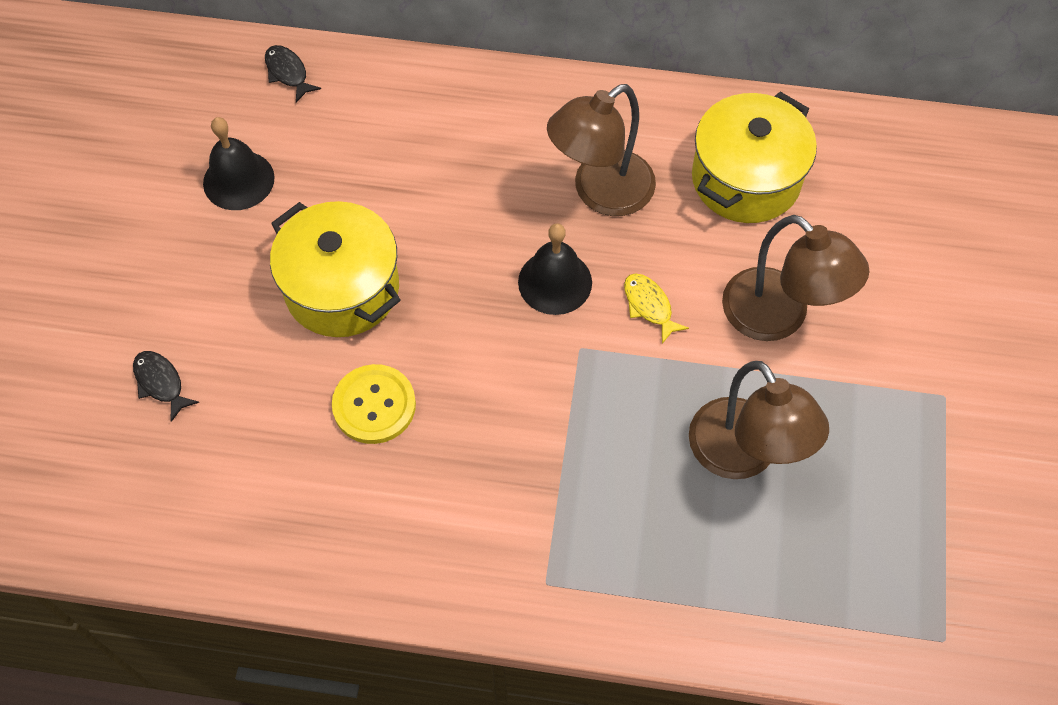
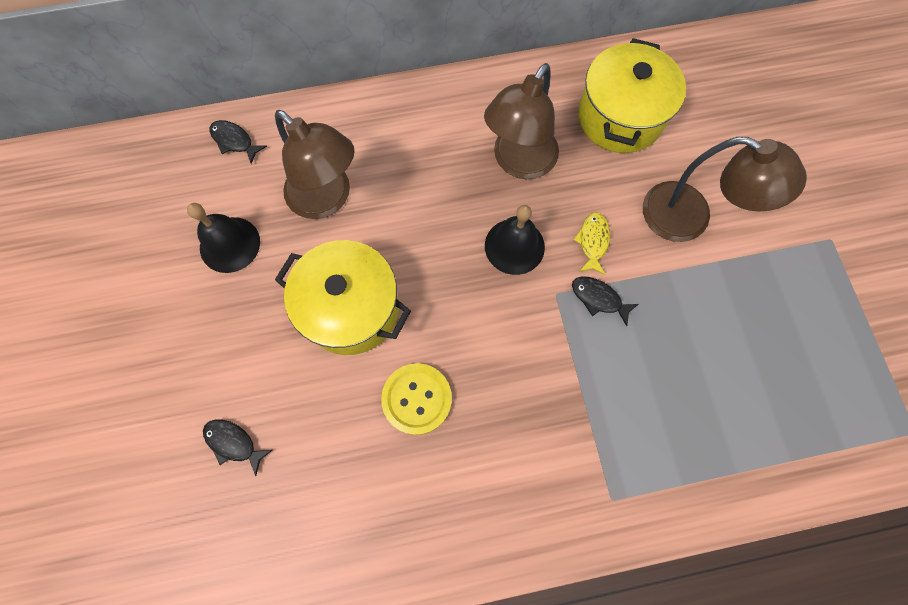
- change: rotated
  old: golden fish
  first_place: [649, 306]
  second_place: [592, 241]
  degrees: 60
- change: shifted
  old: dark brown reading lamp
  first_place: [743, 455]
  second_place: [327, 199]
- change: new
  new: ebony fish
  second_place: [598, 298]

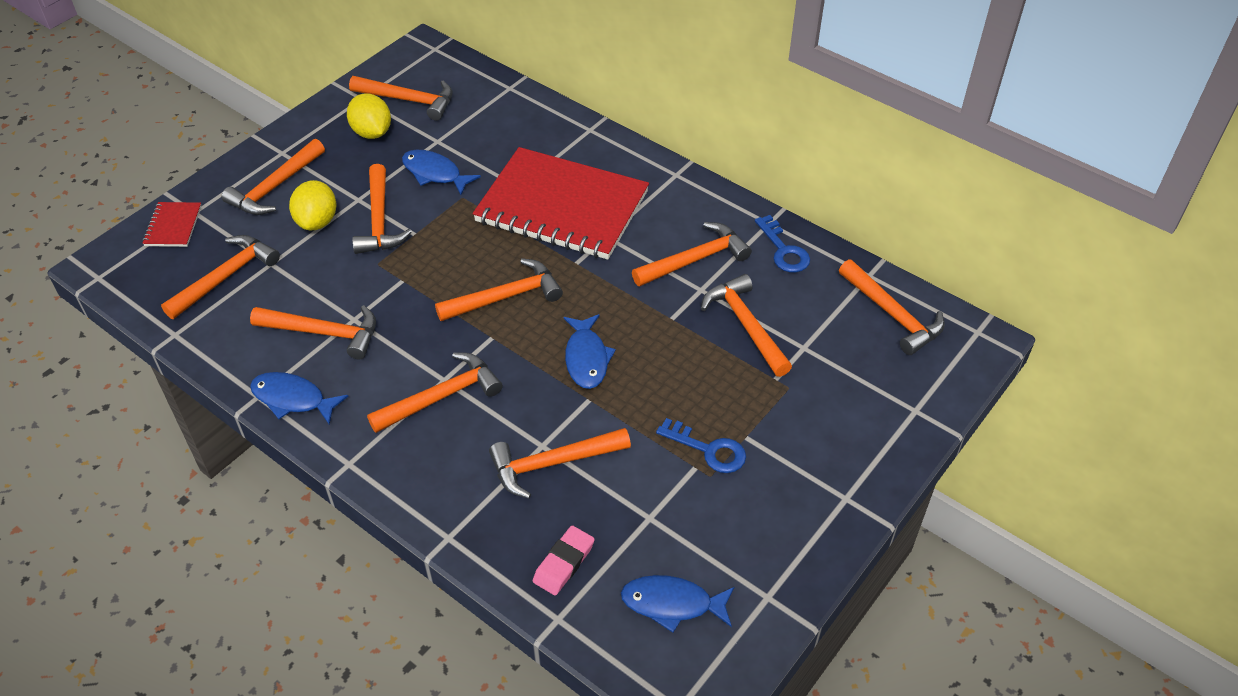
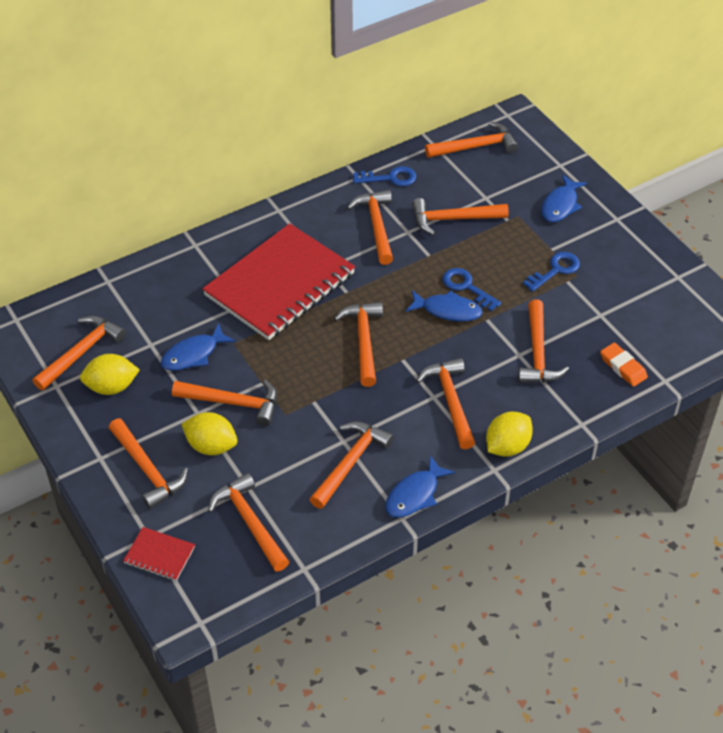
- change: repainted
  old: rosy gum eraser
  new: orange-coloured gum eraser
  first_place: [564, 563]
  second_place: [623, 367]
- change: shifted
  old: cobalt fish
  first_place: [672, 604]
  second_place: [560, 205]
- change: new
  new: cobalt door key
  second_place: [466, 287]
- change: new
  new: golden lemon
  second_place: [507, 446]

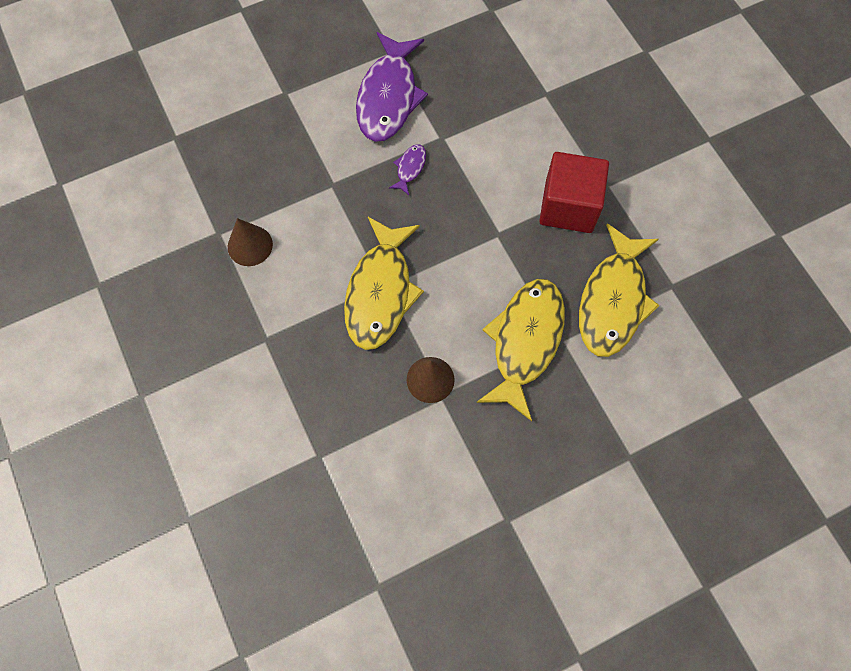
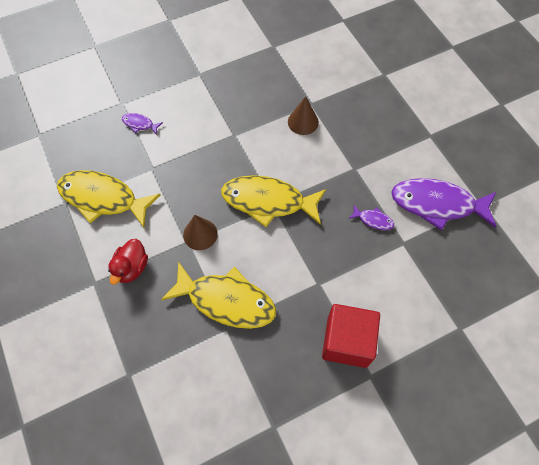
- change: shifted
  old: golden fish
  first_place: [613, 300]
  second_place: [103, 198]
- change: new
  new: purple fish
  second_place: [140, 124]
- change: new
  new: crimson rubber duck
  second_place: [132, 268]

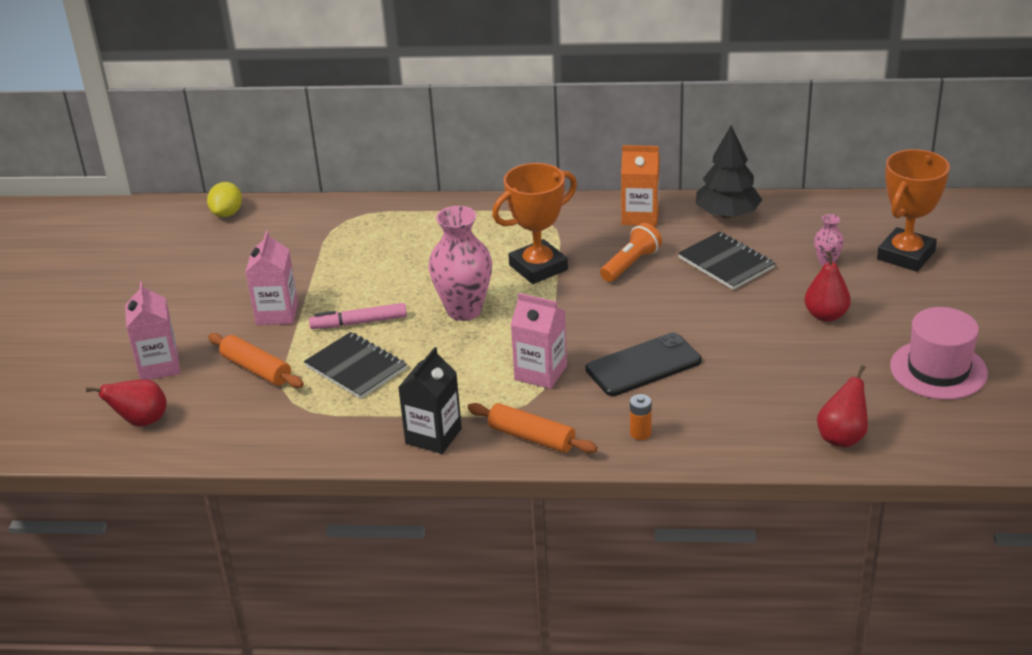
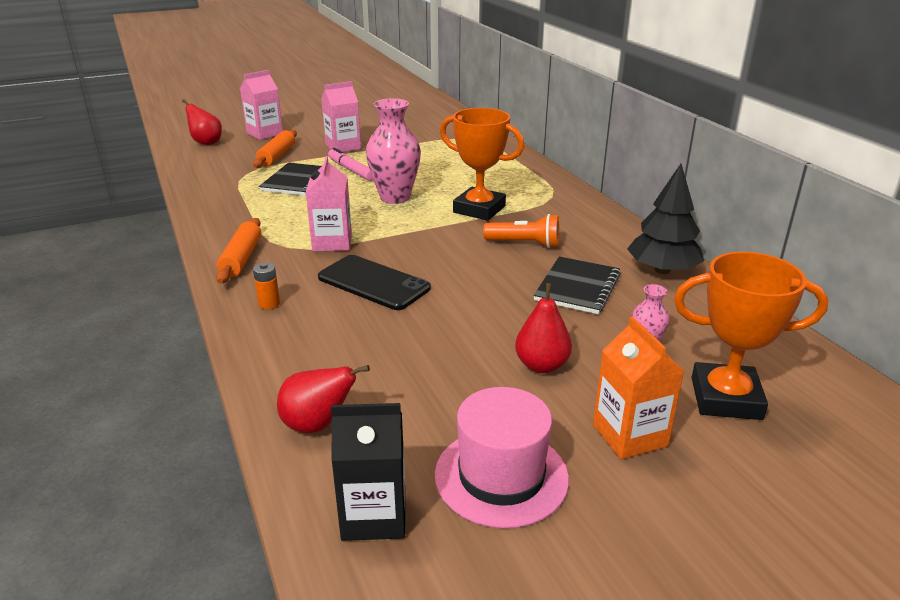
- change: shifted
  old: orange-coloured juice carton
  first_place: [640, 216]
  second_place: [629, 435]
- change: gone
  old: golden lemon
  first_place: [227, 213]
- change: shifted
  old: ebony juice carton
  first_place: [433, 436]
  second_place: [374, 515]

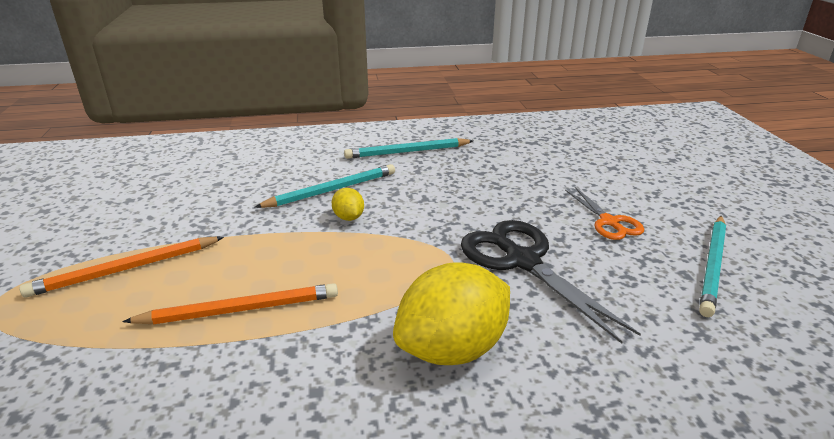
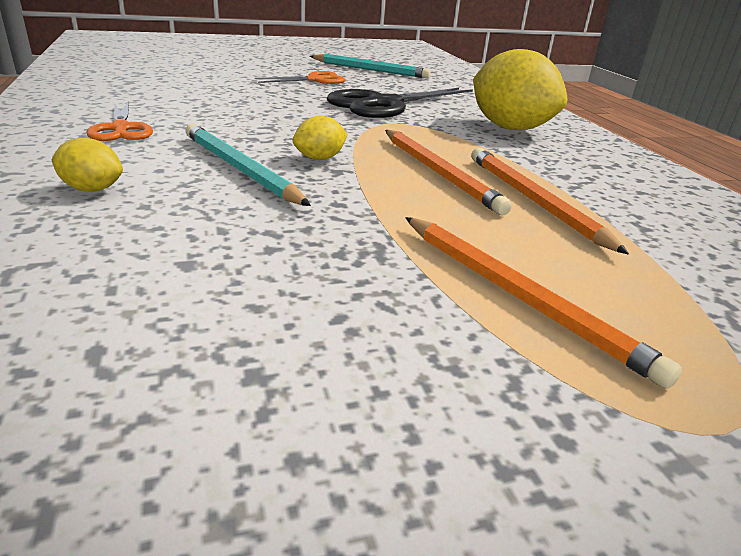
- change: swapped
  old: aqua wooden pencil
  new: orange-coloured shears
  first_place: [407, 152]
  second_place: [121, 129]
- change: new
  new: orange-coloured wooden pencil
  second_place: [439, 172]
- change: new
  new: golden lemon
  second_place: [92, 189]

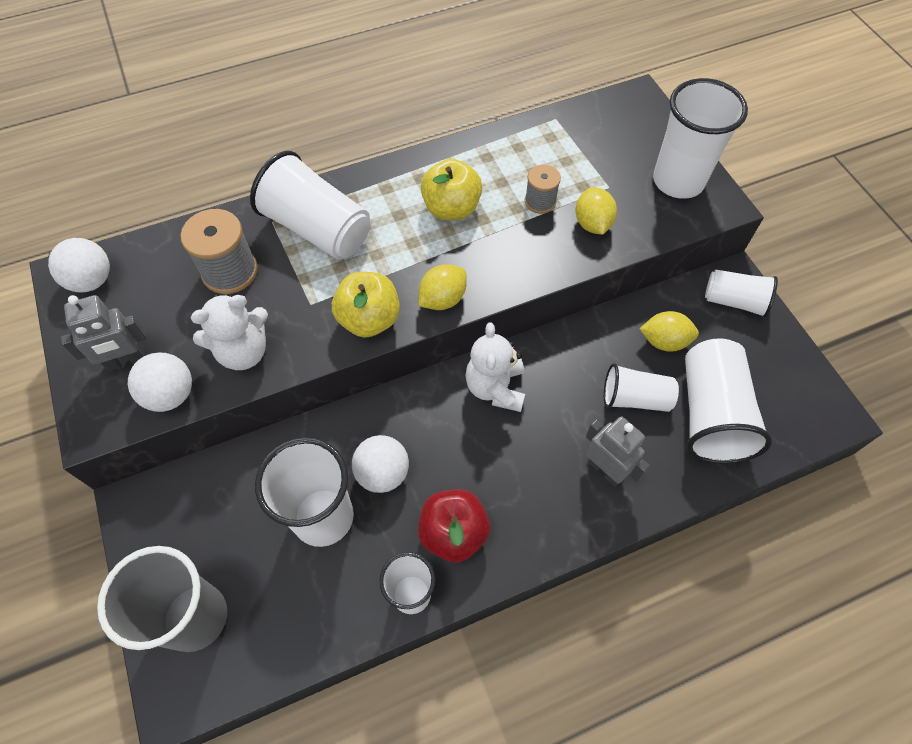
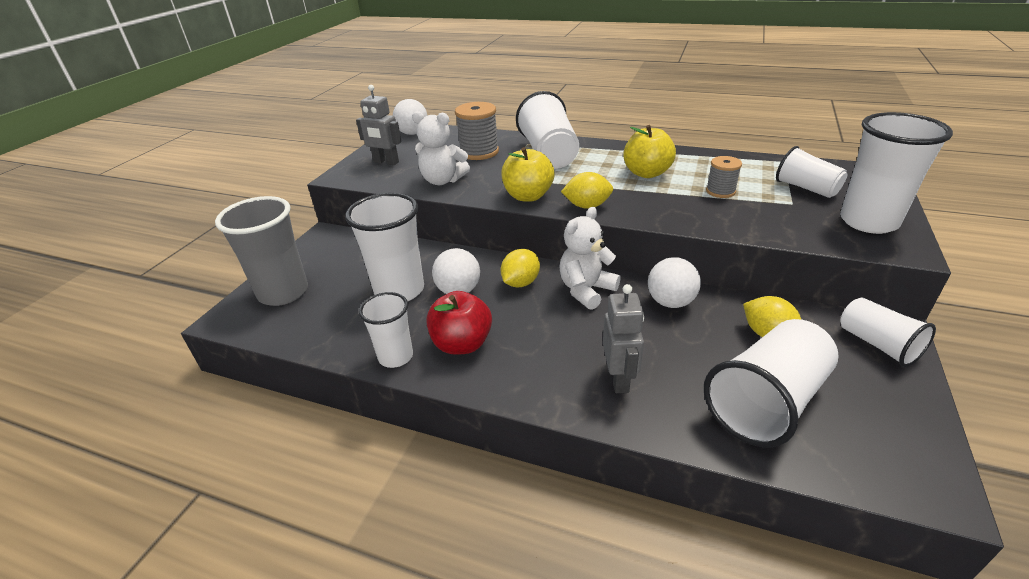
- change: shifted
  old: golden lemon
  first_place: [592, 224]
  second_place: [521, 283]
- change: shifted
  old: pure white ball
  first_place: [171, 395]
  second_place: [670, 302]
- change: shifted
  old: pure white tumbler
  first_place: [635, 398]
  second_place: [806, 188]

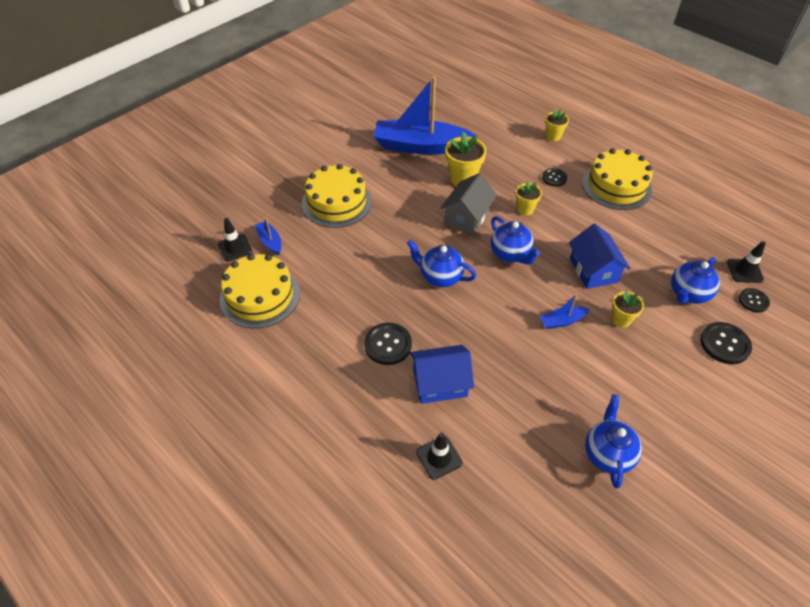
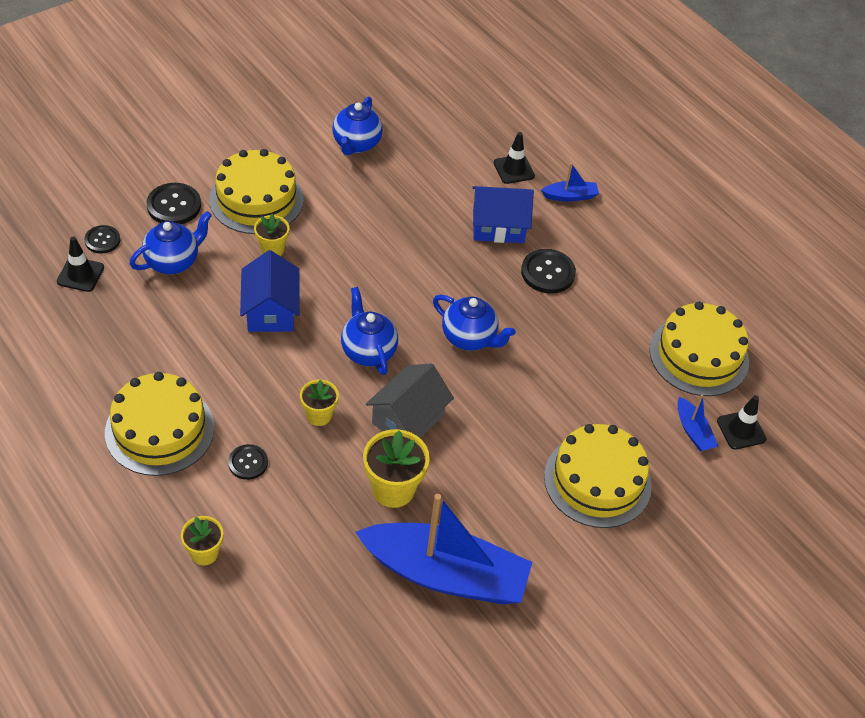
- change: shifted
  old: cobalt boat
  first_place: [562, 321]
  second_place: [570, 196]
- change: new
  new: golden cake
  second_place: [256, 199]

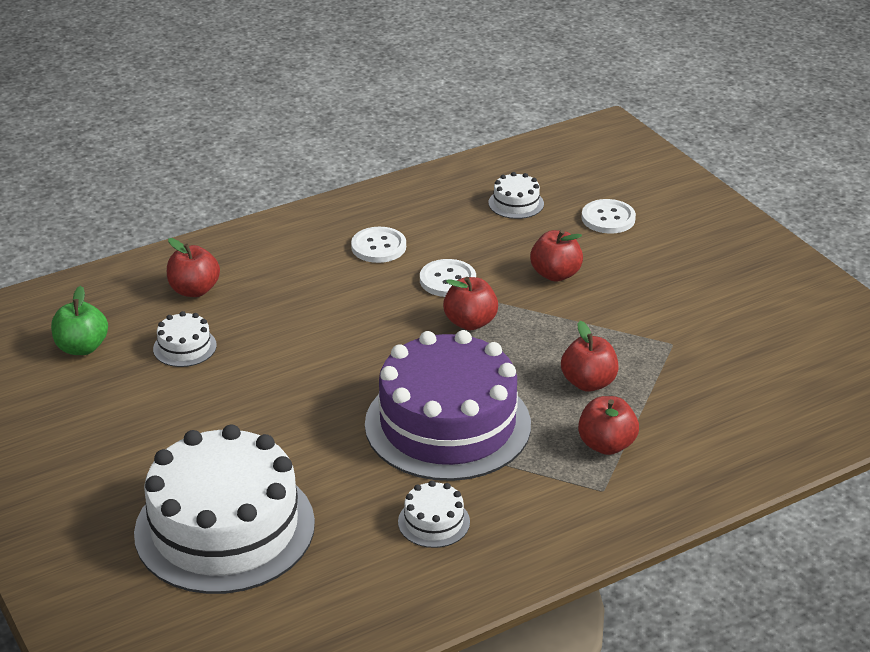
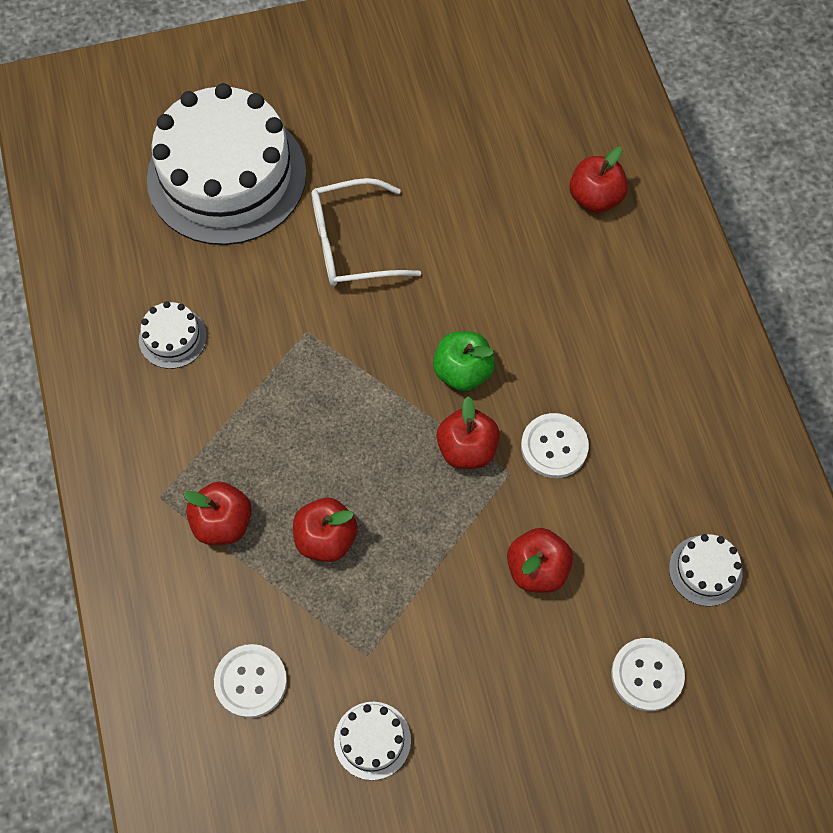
- change: shifted
  old: pure white shirt button
  first_place: [378, 247]
  second_place: [251, 681]
- change: shifted
  old: leaf-green apple fruit
  first_place: [82, 347]
  second_place: [462, 371]
- change: shifted
  old: pure white cake
  first_place: [184, 347]
  second_place: [372, 740]
- change: gone
  old: purple cake
  first_place: [447, 424]
- change: new
  new: pure white glasses
  second_place: [351, 244]

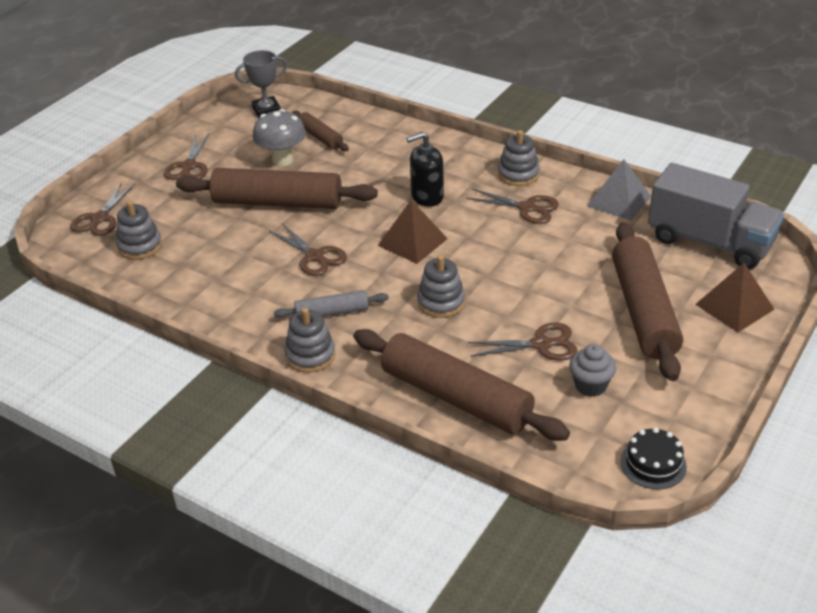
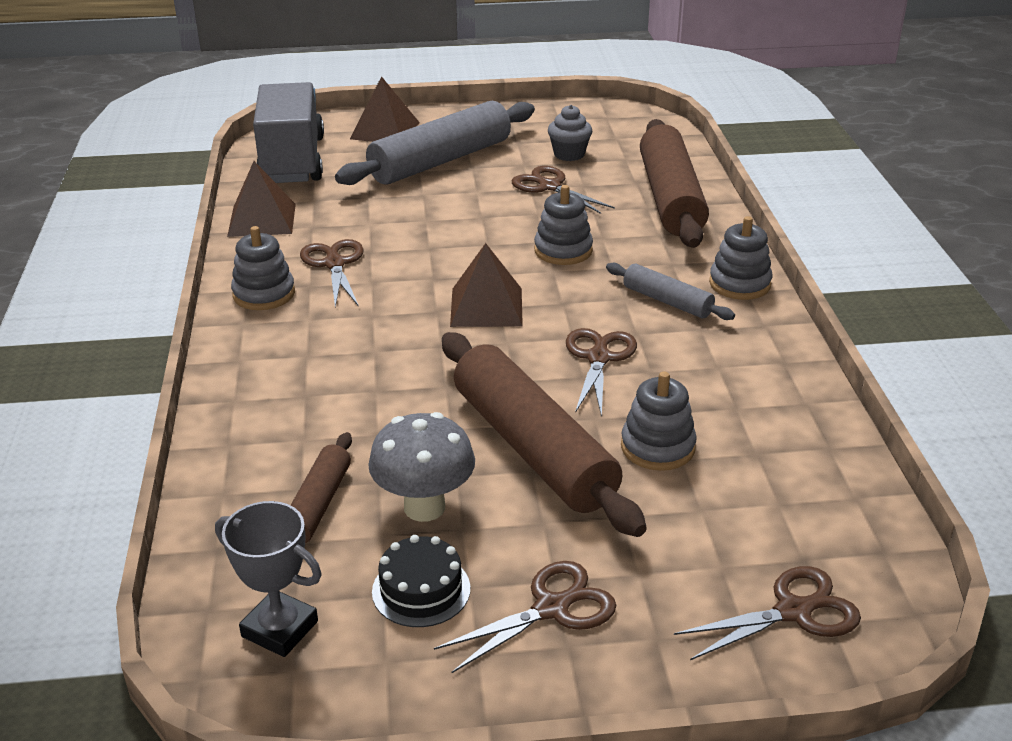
- change: gone
  old: ebony pump bottle
  first_place: [427, 196]
- change: repainted
  old: gray solid pyramid
  new: dark brown solid pyramid
  first_place: [619, 201]
  second_place: [262, 220]
- change: shifted
  old: gray stacking toy
  first_place: [140, 246]
  second_place: [657, 447]
- change: repainted
  old: dark brown rolling pin
  new: gray rolling pin
  first_place: [644, 310]
  second_place: [440, 161]
- change: shifted
  old: ebony cake
  first_place: [653, 464]
  second_place: [421, 590]

